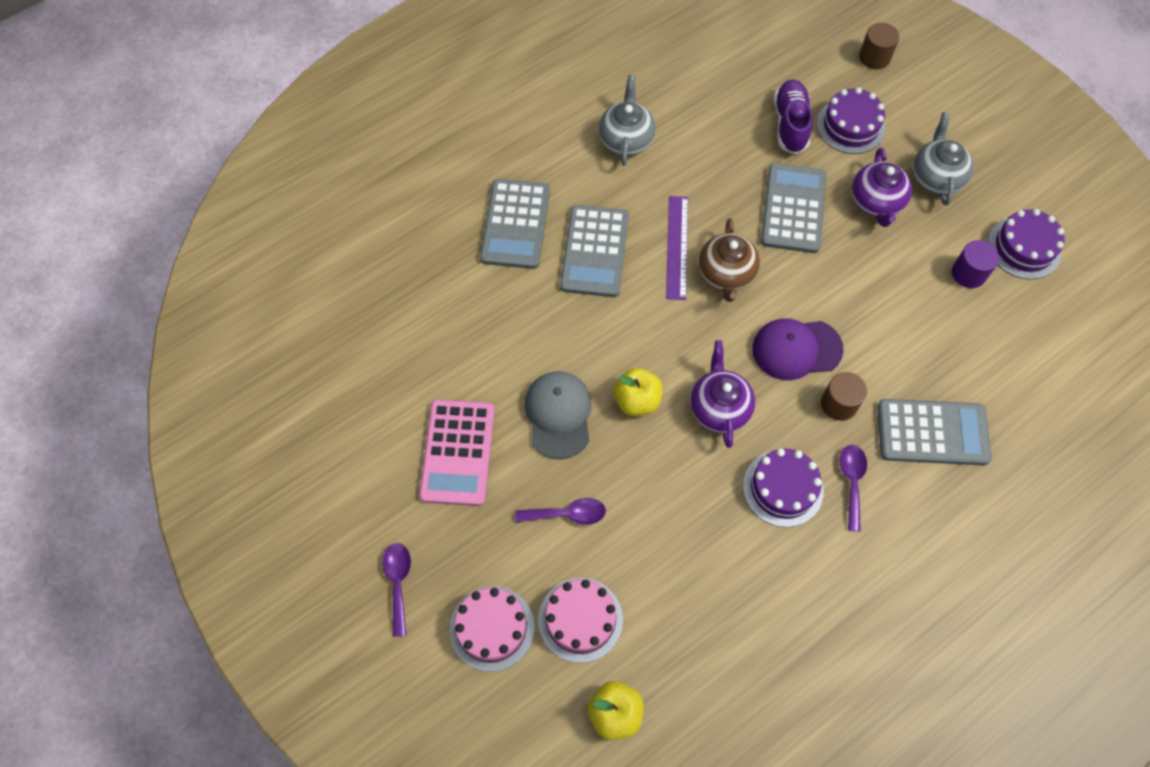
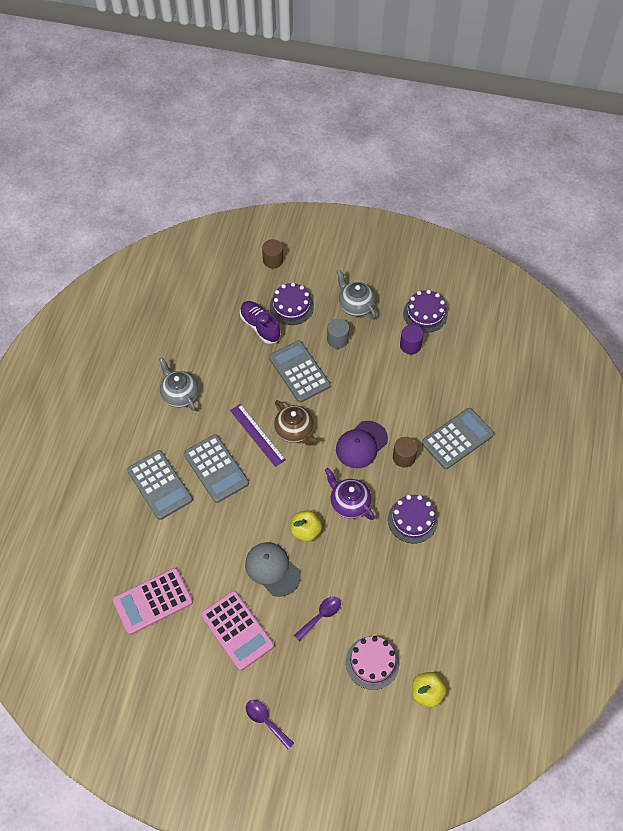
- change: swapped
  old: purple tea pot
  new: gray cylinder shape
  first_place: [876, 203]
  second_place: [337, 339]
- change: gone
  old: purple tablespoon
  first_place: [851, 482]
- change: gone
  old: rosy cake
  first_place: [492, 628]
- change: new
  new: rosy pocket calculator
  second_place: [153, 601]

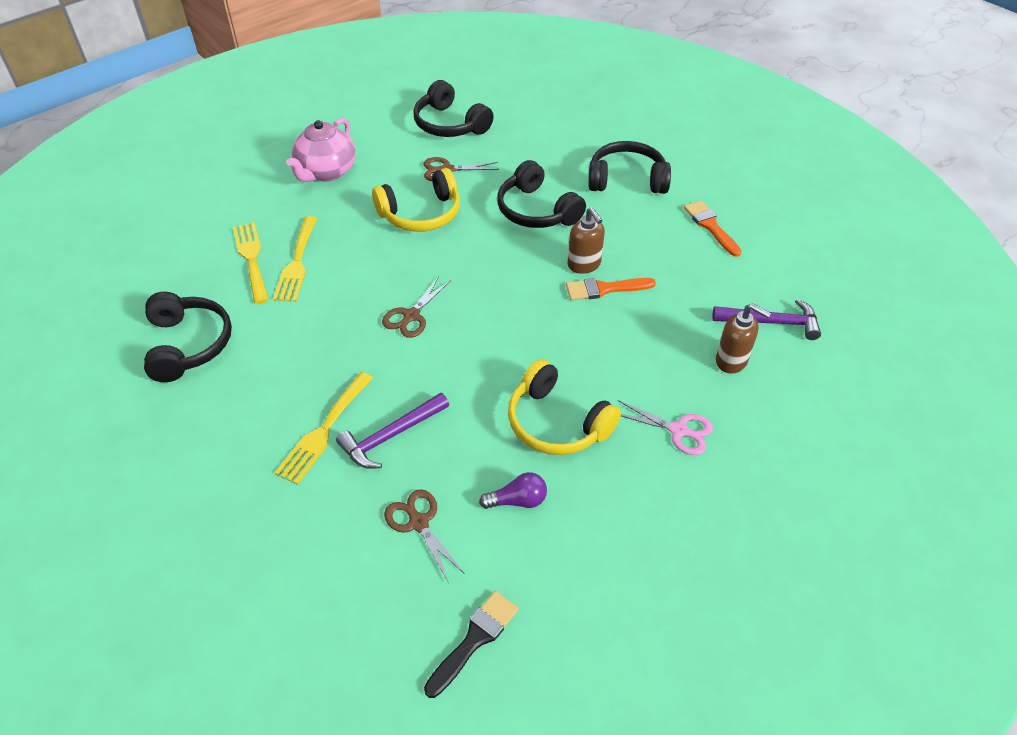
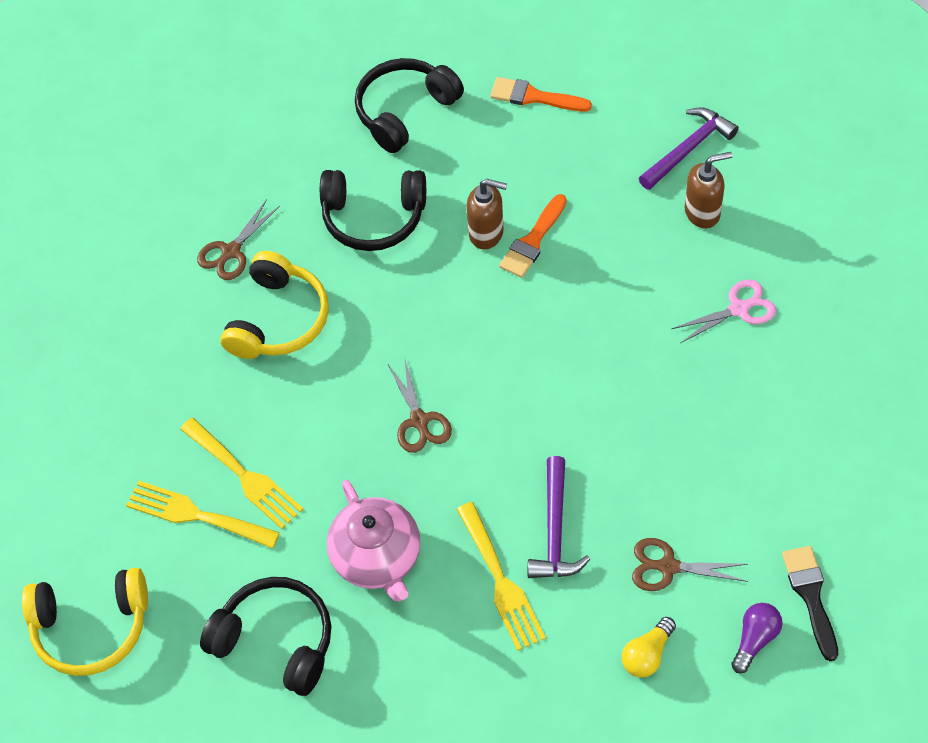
- change: gone
  old: ebony over-ear headphones
  first_place: [450, 124]
- change: shifted
  old: rosy tea pot
  first_place: [326, 172]
  second_place: [377, 558]
- change: shifted
  old: golden over-ear headphones
  first_place: [557, 423]
  second_place: [91, 627]
- change: shifted
  old: purple bulb
  first_place: [517, 500]
  second_place: [755, 639]
- change: new
  new: golden bulb
  second_place: [647, 655]

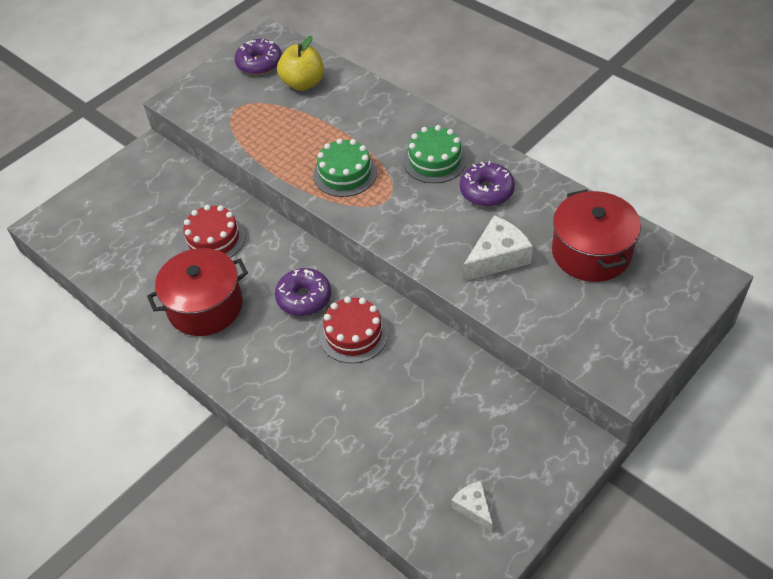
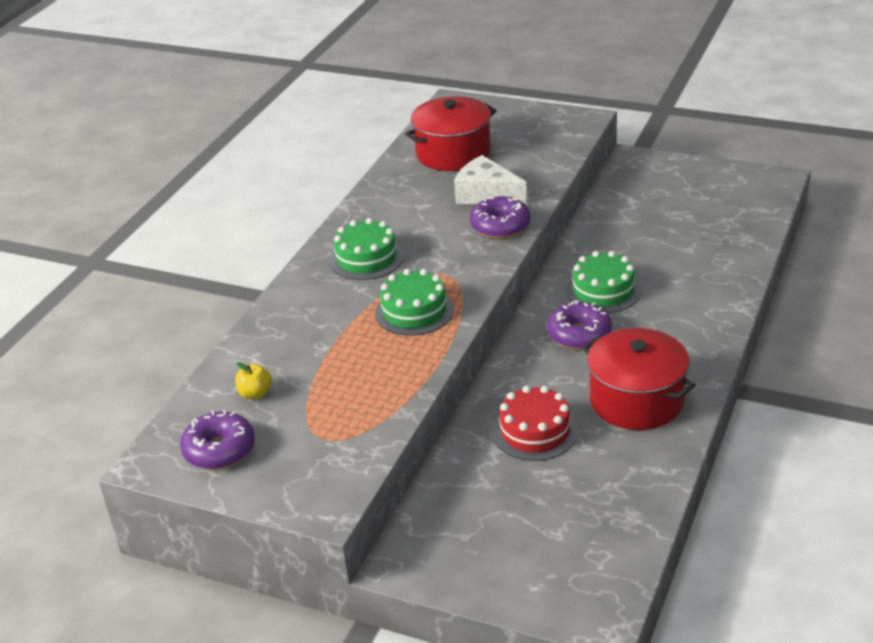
- change: scaled
  old: golden apple fruit
  first_place: [303, 83]
  second_place: [255, 394]
  factor: 0.54
- change: shifted
  old: purple doughnut
  first_place: [486, 191]
  second_place: [500, 226]
- change: repainted
  old: crimson cake
  new: leaf-green cake
  first_place: [353, 334]
  second_place: [603, 291]
- change: gone
  old: pure white cheese
  first_place: [473, 507]

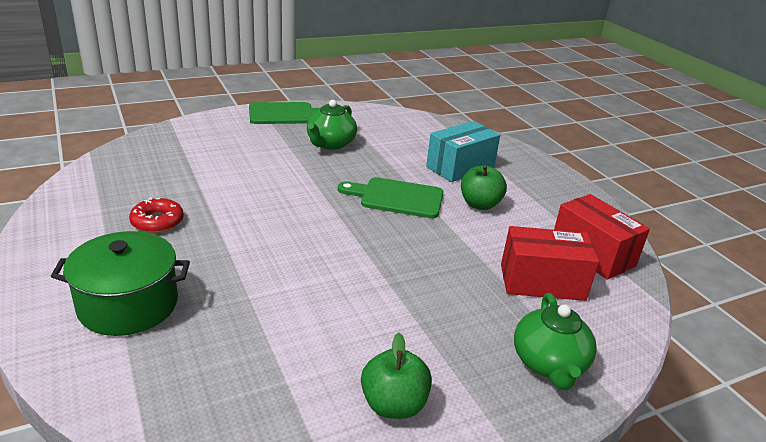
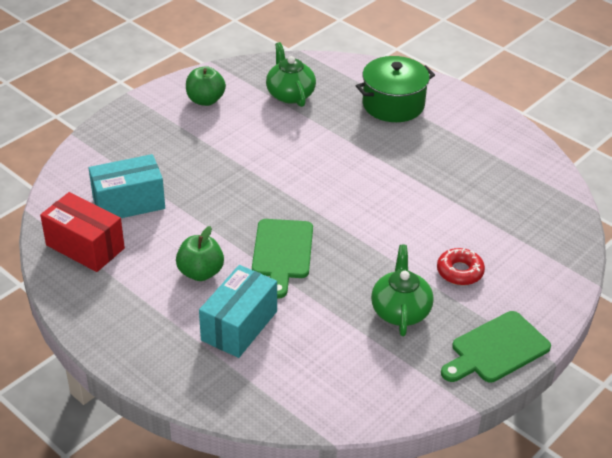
- change: rotated
  old: leaf-green chopping board
  first_place: [397, 198]
  second_place: [282, 253]
  degrees: 105
- change: shifted
  old: crimson doughnut
  first_place: [157, 221]
  second_place: [460, 271]
- change: repainted
  old: crimson package
  new: aqua package
  first_place: [542, 282]
  second_place: [128, 203]
- change: shifted
  old: leaf-green tea pot
  first_place: [549, 364]
  second_place: [290, 94]

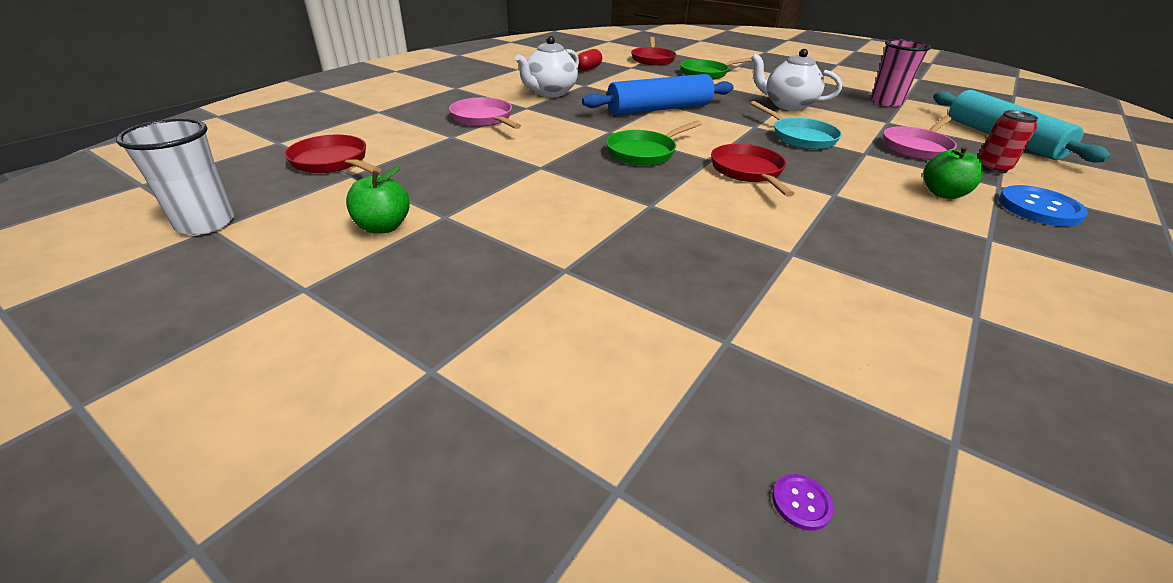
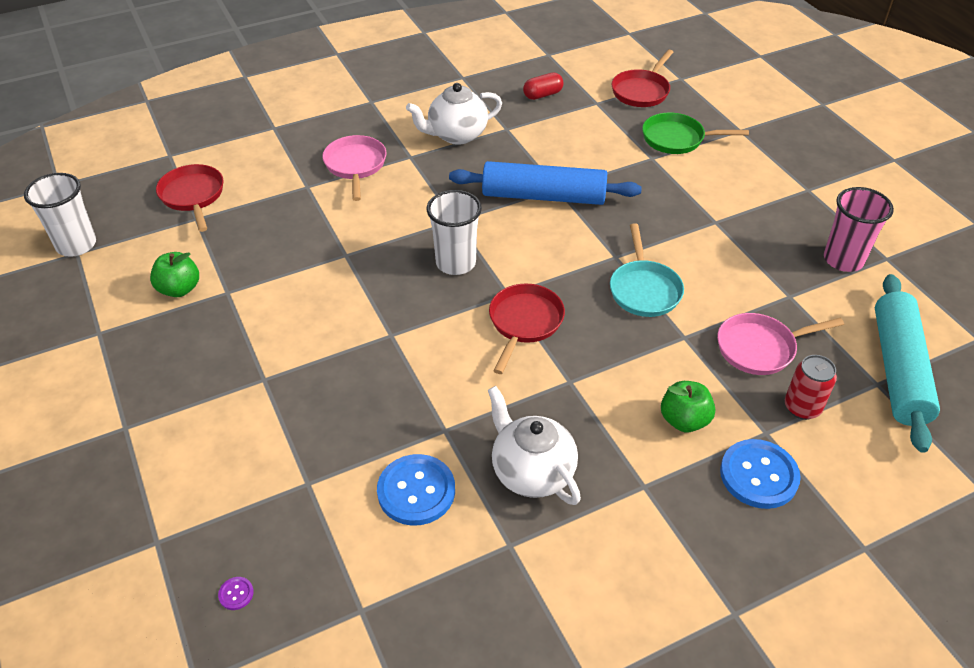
- change: shifted
  old: pure white tea pot
  first_place: [787, 105]
  second_place: [531, 472]
- change: swapped
  old: leaf-green skillet
  new: pure white tumbler
  first_place: [644, 152]
  second_place: [455, 263]
- change: new
  new: cobalt shirt button
  second_place: [416, 491]

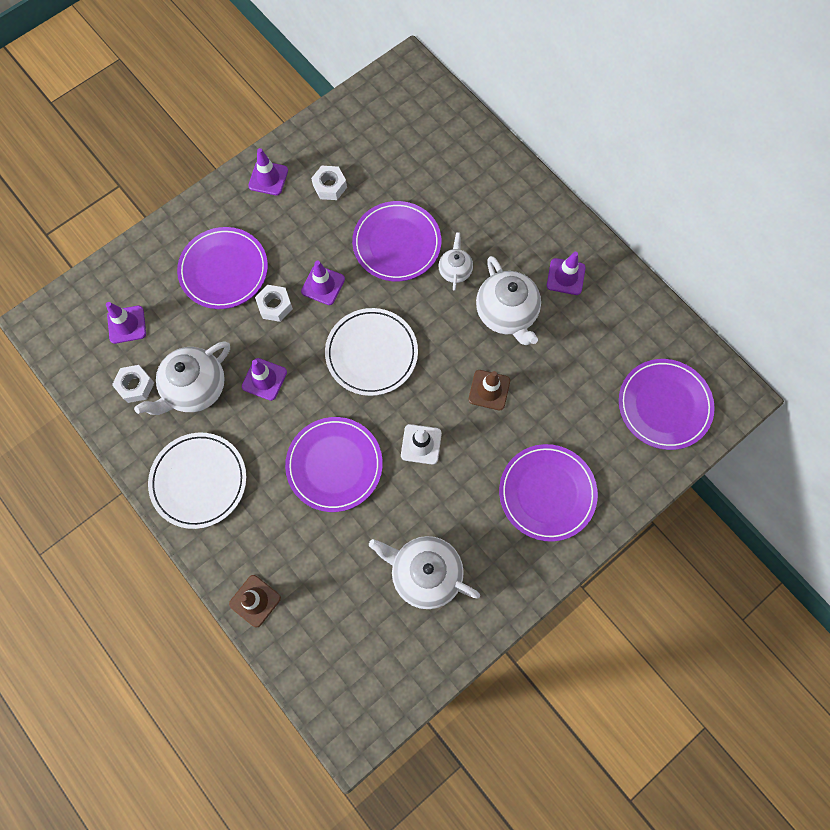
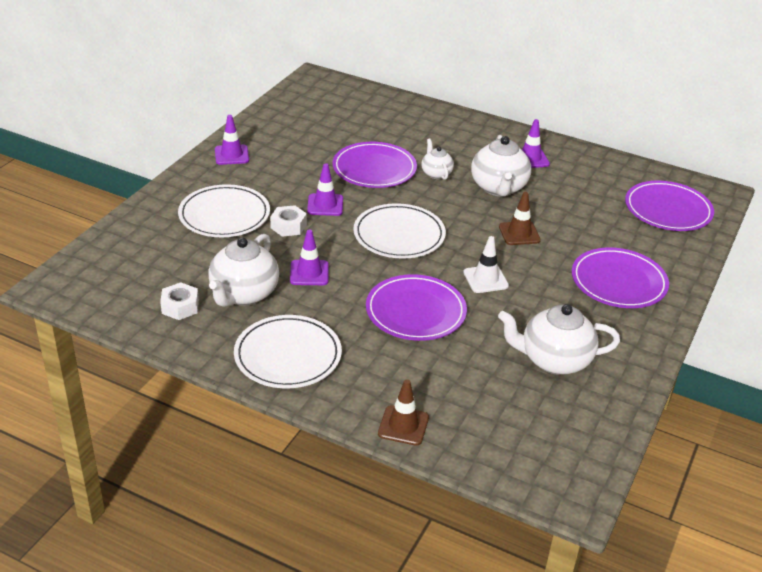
- change: gone
  old: pure white nut
  first_place: [330, 186]
- change: repainted
  old: purple flat dish
  new: pure white flat dish
  first_place: [224, 270]
  second_place: [224, 215]
- change: rotated
  old: pure white tea pot
  first_place: [506, 314]
  second_place: [498, 188]
  degrees: 45
- change: gone
  old: purple traffic cone
  first_place: [127, 324]

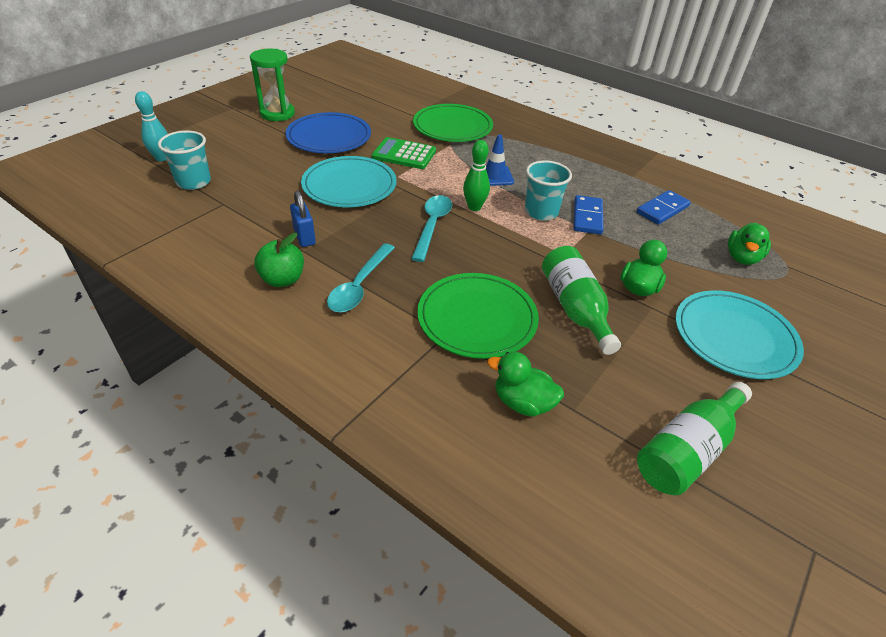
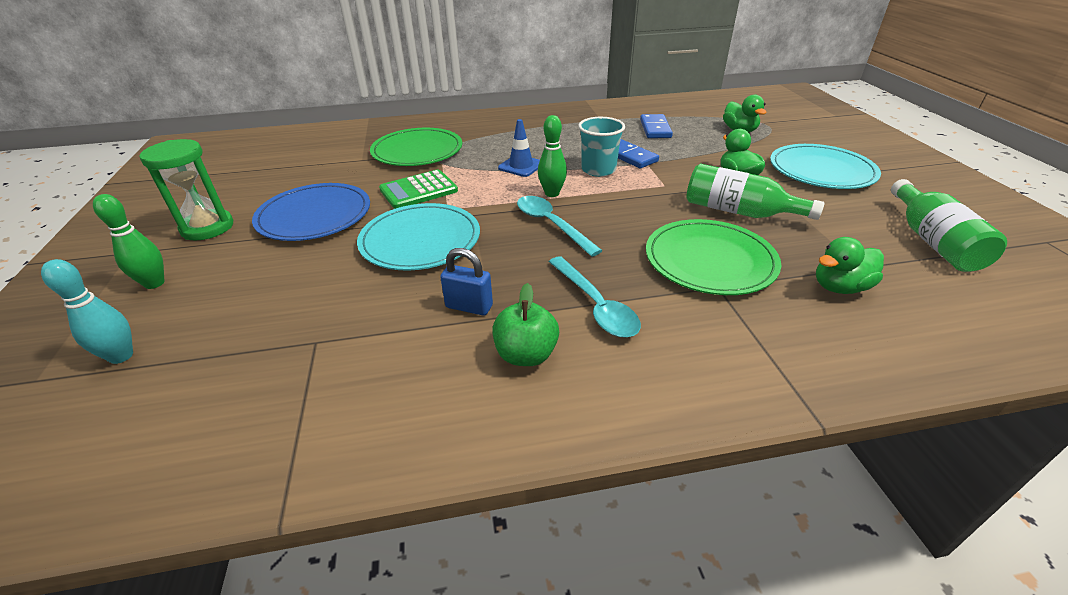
- change: gone
  old: aqua tumbler
  first_place: [193, 182]
- change: new
  new: leaf-green tenpin
  second_place: [154, 283]

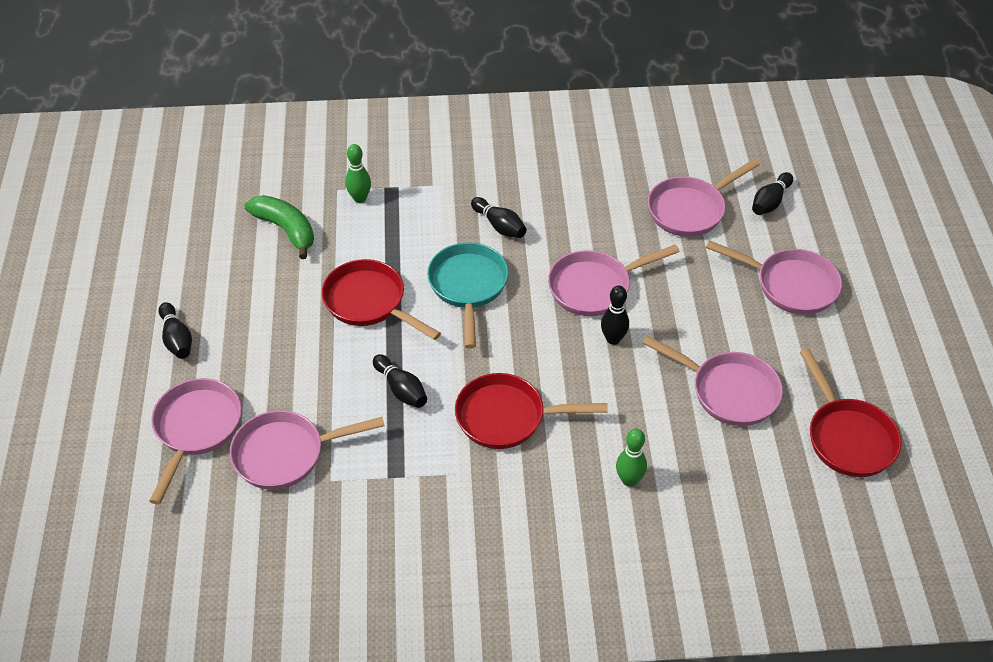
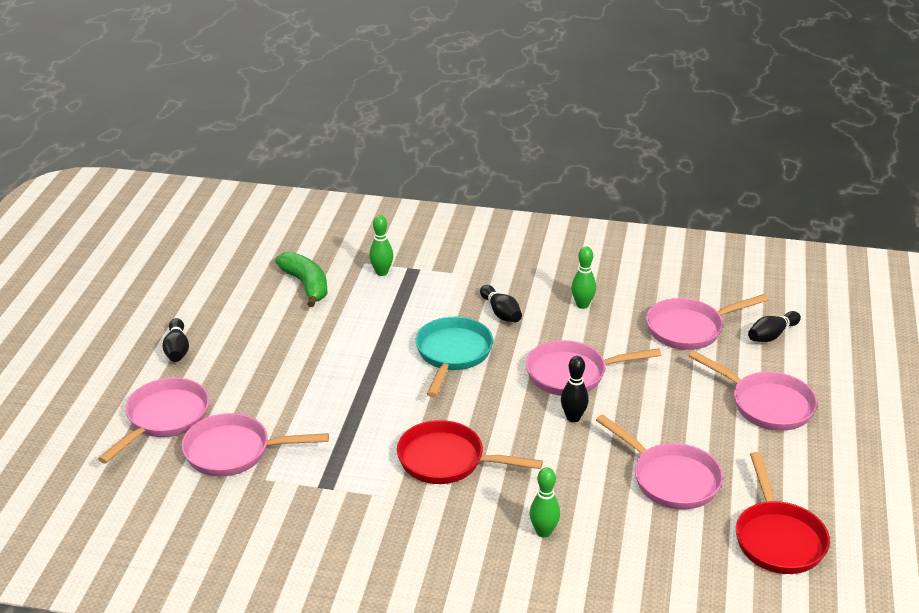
- change: gone
  old: crimson skillet
  first_place: [369, 302]
- change: gone
  old: ebony tenpin
  first_place: [401, 389]
- change: new
  new: leaf-green tenpin
  second_place: [582, 305]

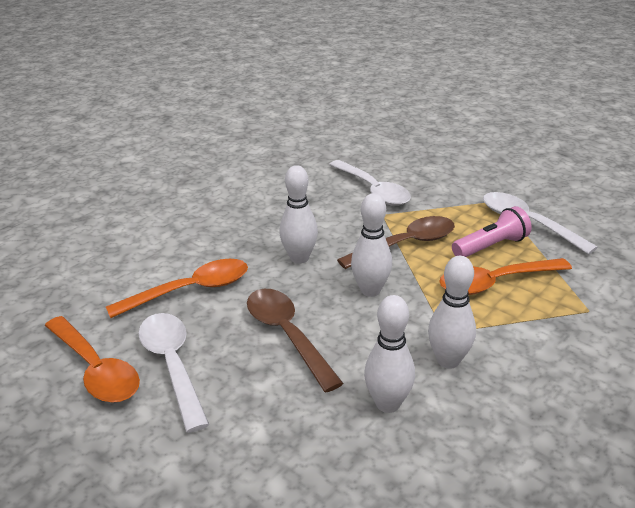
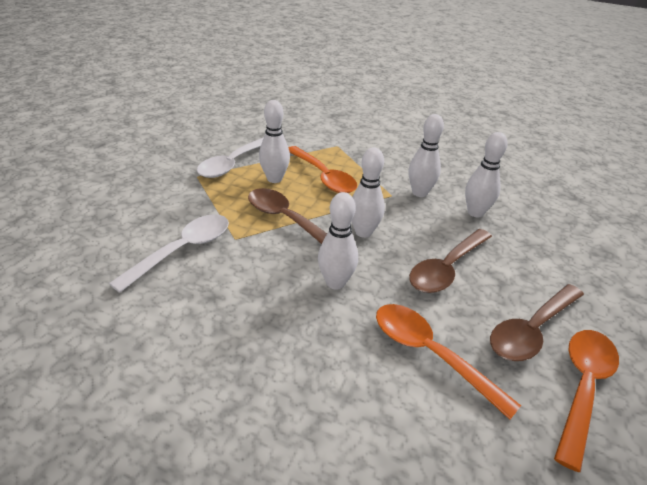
- change: swapped
  old: rosy torch
  new: pure white tenpin
  first_place: [491, 246]
  second_place: [274, 179]
- change: repainted
  old: pure white tablespoon
  new: dark brown tablespoon
  first_place: [172, 365]
  second_place: [531, 330]

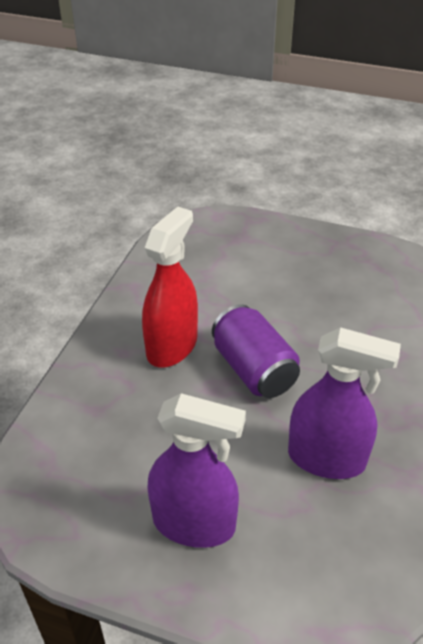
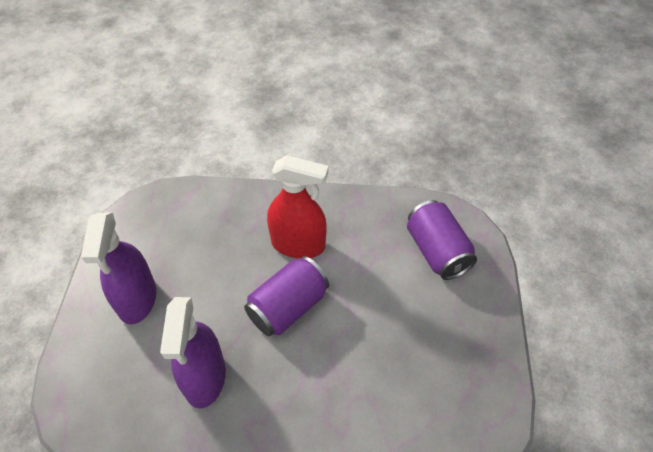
- change: new
  new: purple can
  second_place: [437, 251]

